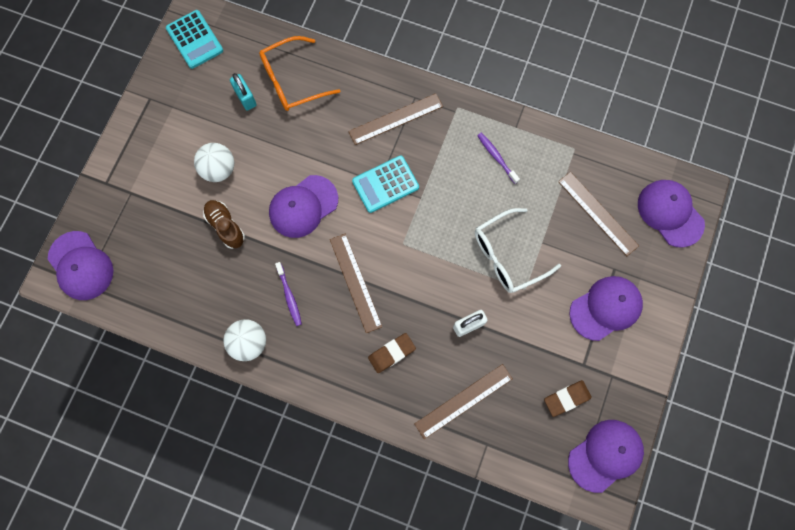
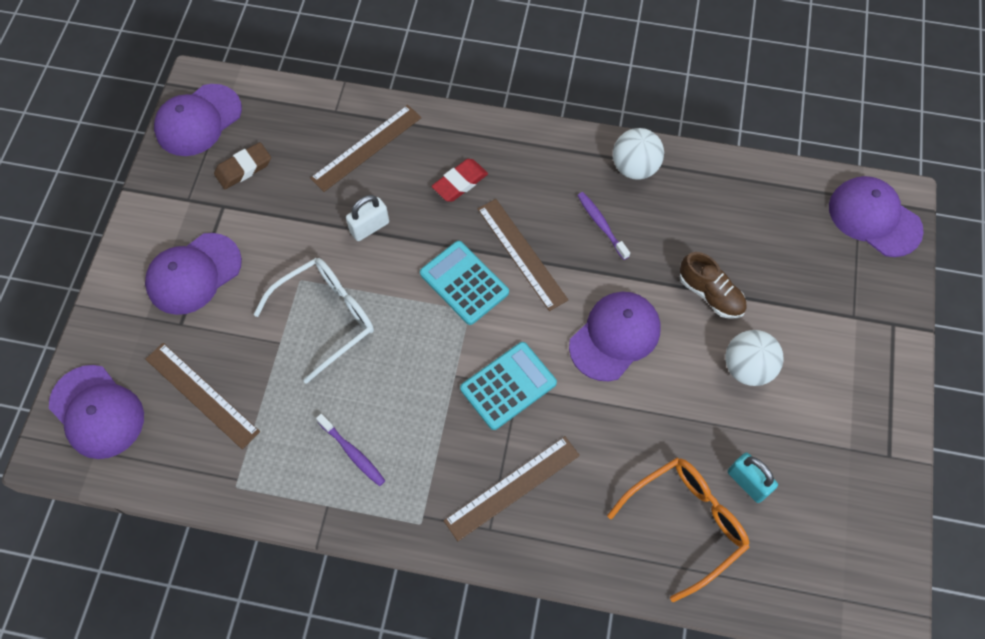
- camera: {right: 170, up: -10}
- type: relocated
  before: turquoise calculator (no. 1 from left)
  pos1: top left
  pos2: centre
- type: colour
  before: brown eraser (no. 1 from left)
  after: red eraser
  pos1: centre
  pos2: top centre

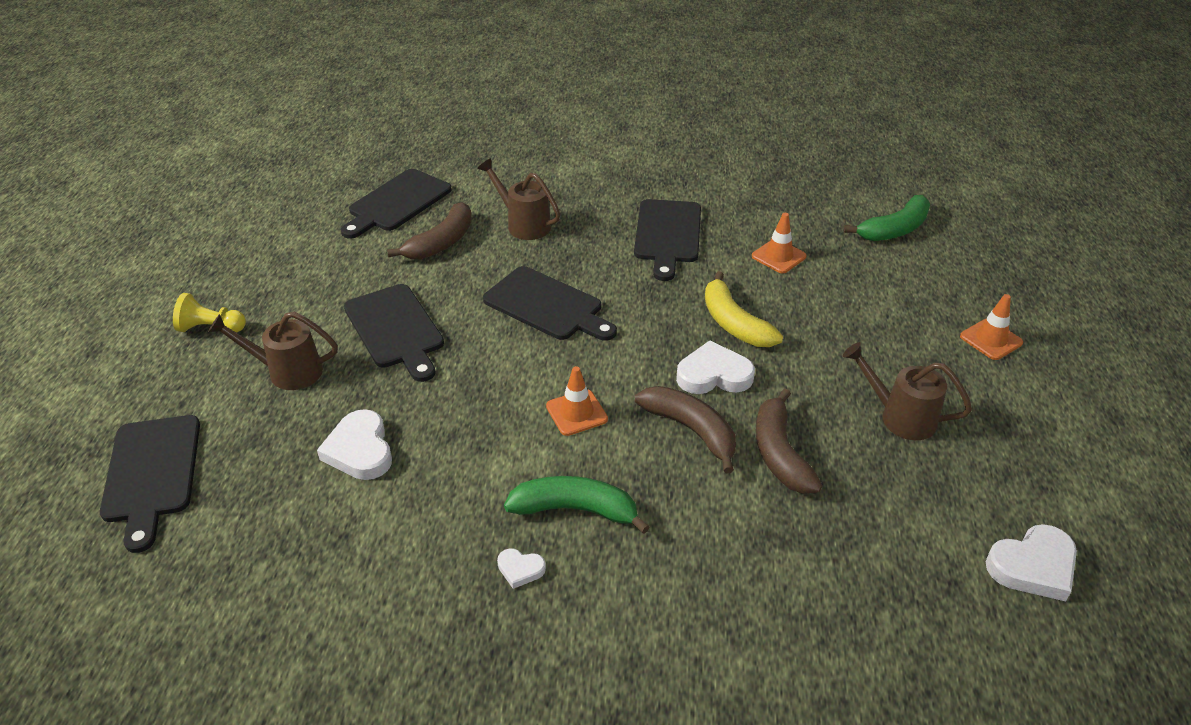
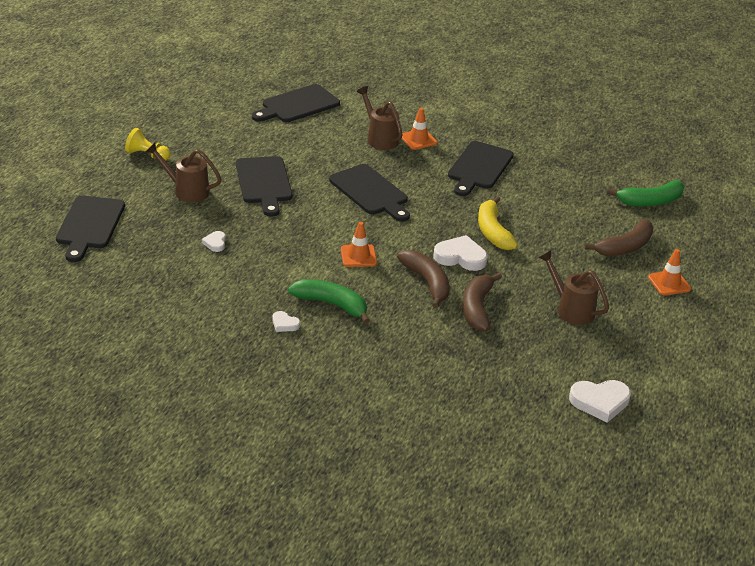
- camera: {right: 15, up: -5}
- type: relocated
  before: brown banana (no. 1 from left in the first image)
  after: brown banana (no. 3 from left)
  pos1: top centre
  pos2: middle right
- type: relocated
  before: orange traffic cone (no. 2 from left)
  pos1: centre
  pos2: top centre
- type: size
  before: white heart (no. 1 from left)
  pos1: middle left
  pos2: middle left
  scale: 0.53

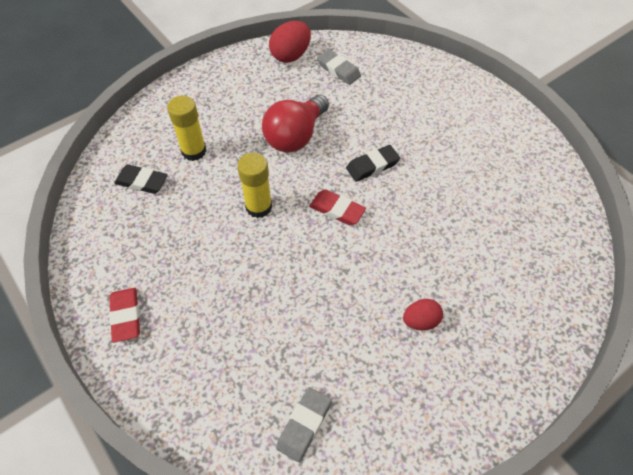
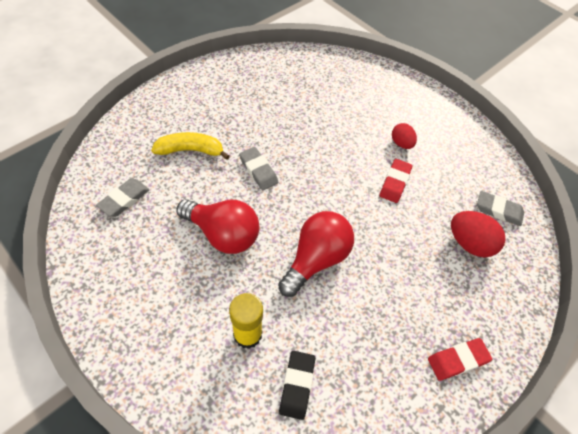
- camera: {right: -100, up: 0}
- type: appeared
  after: yellow banana
  pos2: middle left
- type: relocated
  before: red egg (no. 1 from left in the first image)
  after: red egg (no. 2 from left)
  pos1: top centre
  pos2: middle right
- type: relocated
  before: red eraser (no. 2 from left in the first image)
  after: red eraser (no. 1 from left)
  pos1: centre
  pos2: middle right
- type: exchanged
  before: yellow glue stick (no. 2 from left)
  after: red light bulb (no. 2 from left)
  pos1: centre
  pos2: centre
- type: colour
  before: black eraser (no. 2 from left)
  after: grey eraser (no. 2 from left)
  pos1: centre
  pos2: centre

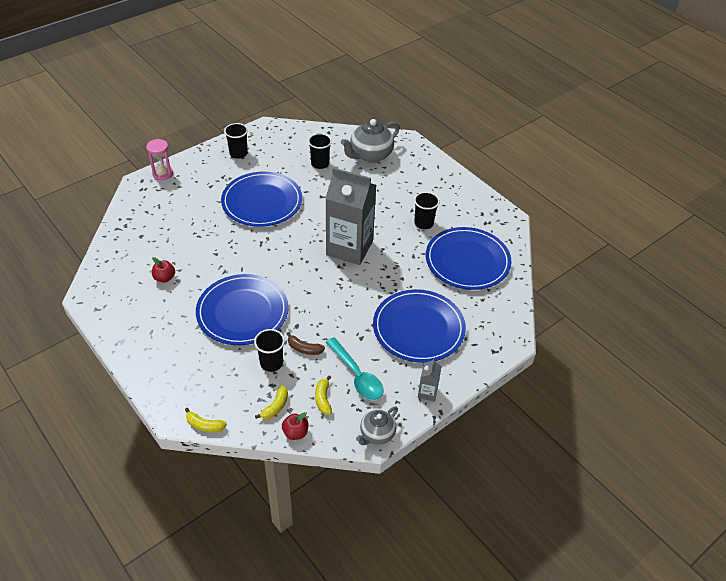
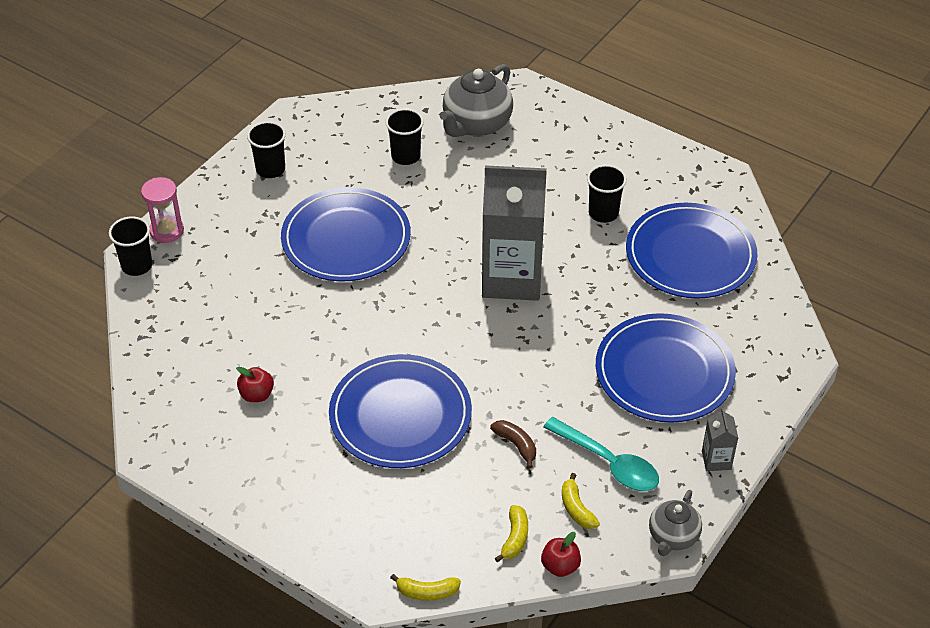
- camera: {right: -15, up: 0}
- type: relocated
  before: black cup (no. 2 from left in the first image)
  after: black cup (no. 1 from left)
  pos1: centre
  pos2: middle left
- type: spun
  before: brown banana
  pos1: centre
  pos2: bottom centre
  turn: -135

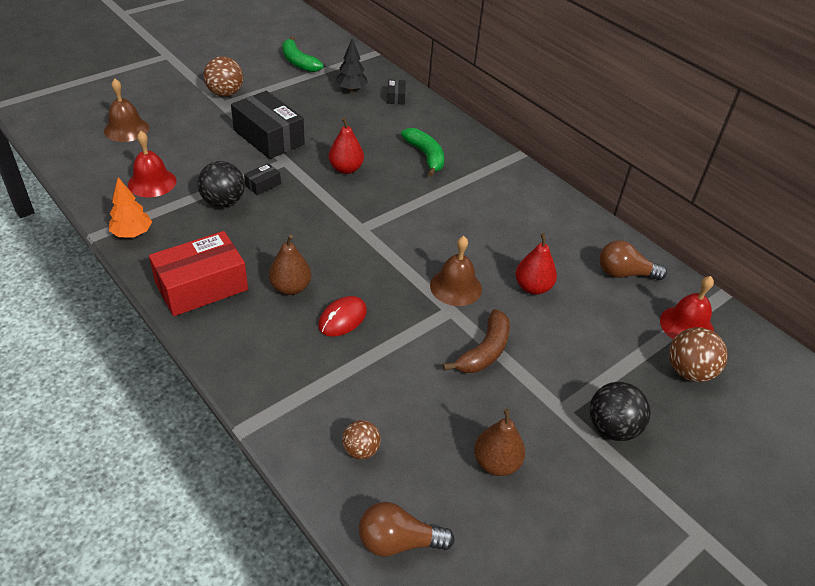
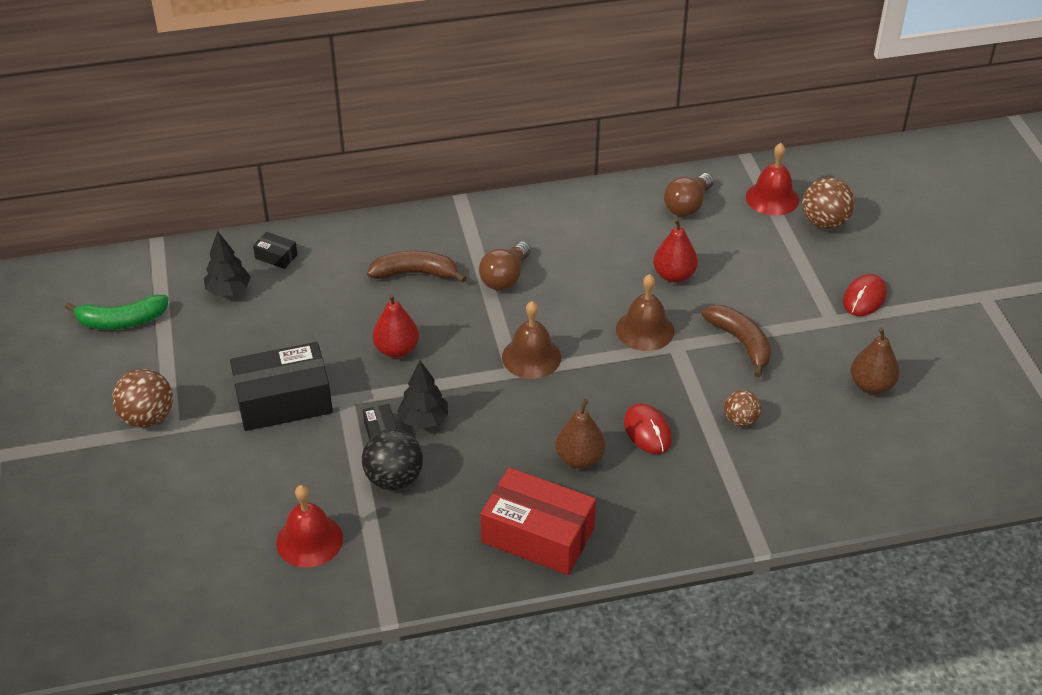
- camera: {right: -60, up: 0}
- type: missing
  before: orange tree
  pos1: middle left
- type: appeared
  after: black tree (no. 2 from left)
  pos2: centre
- type: relocated
  before: brown bell (no. 1 from left)
  pos1: top left
  pos2: centre
- type: relocated
  before: brown ball (no. 2 from left)
  pos1: bottom centre
  pos2: middle right
- type: relocated
  before: brown light bulb (no. 1 from left)
  pos1: bottom centre
  pos2: centre
- type: exchanged
  before: black ball (no. 2 from left)
  after: red mouse (no. 2 from left)
  pos1: bottom right
  pos2: middle right
- type: colour
  before: green banana (no. 2 from left)
  after: brown banana (no. 1 from left)
  pos1: top centre
  pos2: centre
- type: spun
  before: red box
  pos1: middle left
  pos2: bottom centre
  turn: -60

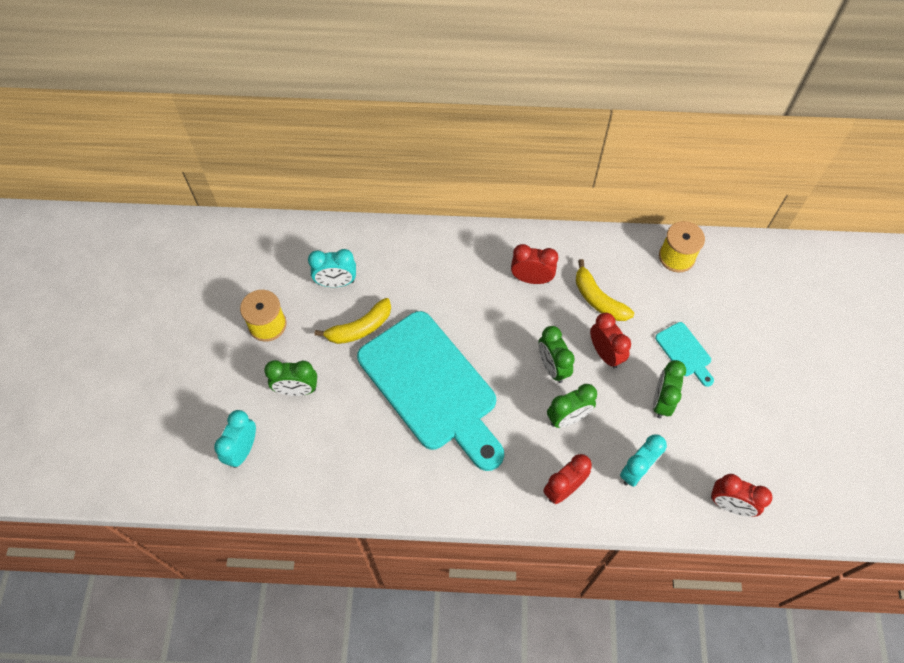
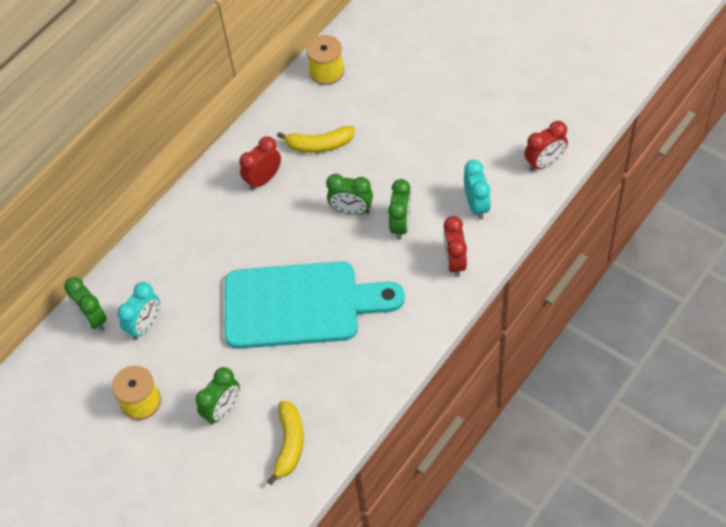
- camera: {right: -50, up: -5}
- type: missing
  before: turquoise clock (no. 1 from left)
  pos1: middle left
- type: missing
  before: red clock (no. 3 from left)
  pos1: middle right
- type: missing
  before: turquoise cutting board (no. 2 from left)
  pos1: middle right
- type: relocated
  before: yellow banana (no. 1 from left)
  pos1: centre
  pos2: bottom centre
- type: relocated
  before: green clock (no. 4 from left in the first image)
  after: green clock (no. 1 from left)
  pos1: middle right
  pos2: middle left

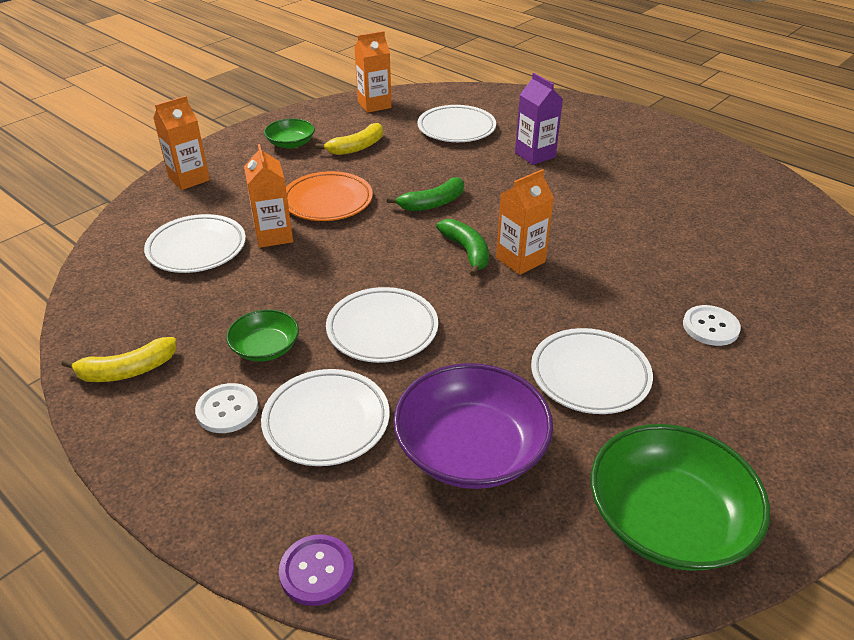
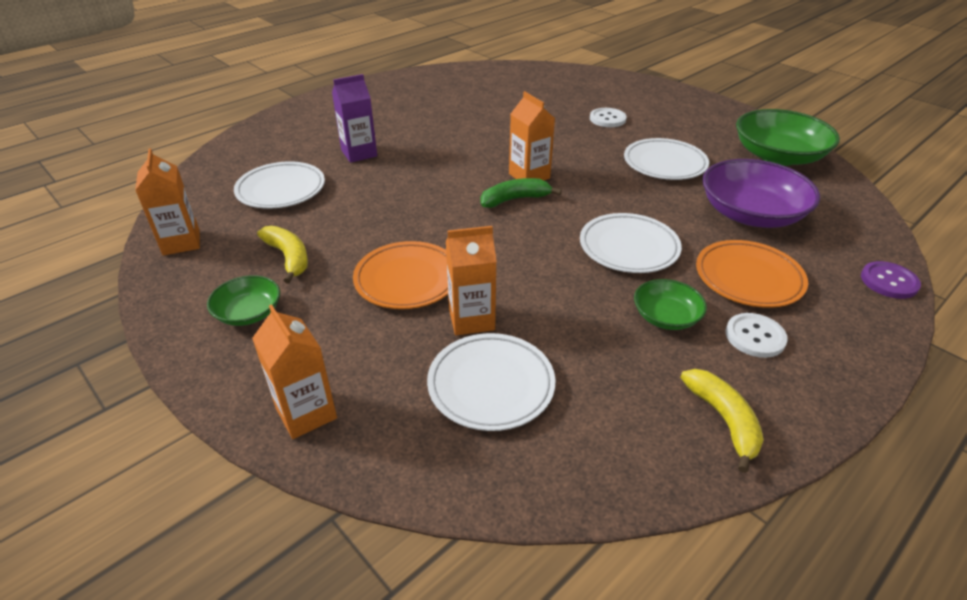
- camera: {right: -85, up: 0}
- type: missing
  before: green banana (no. 1 from left)
  pos1: top centre
- type: colour
  before: white plate (no. 2 from left)
  after: orange plate (no. 2 from left)
  pos1: centre
  pos2: middle right

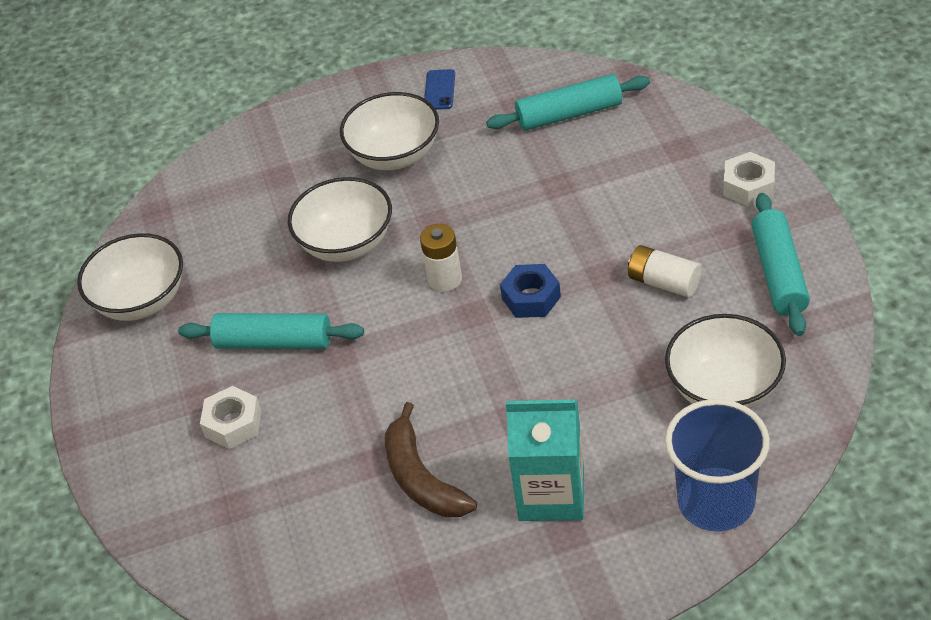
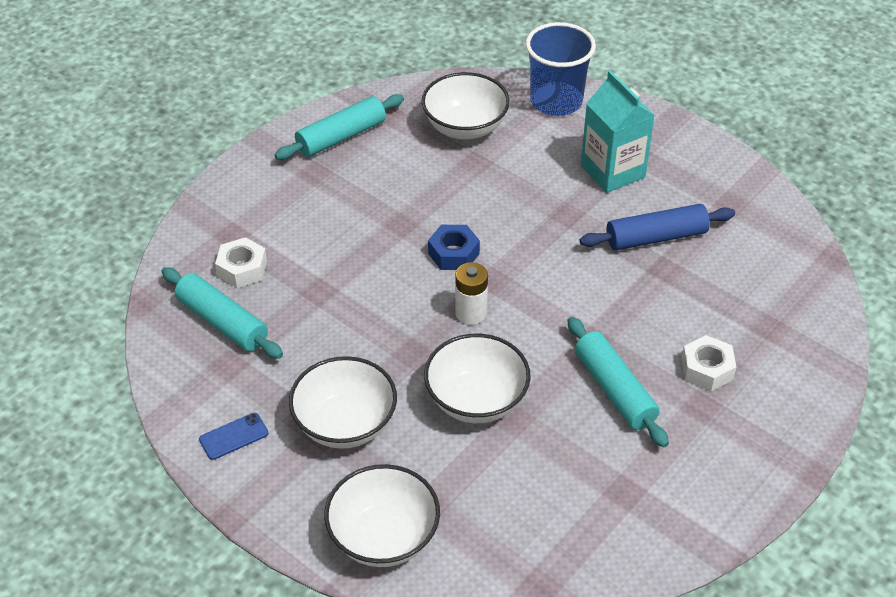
- camera: {right: -130, up: 0}
- type: missing
  before: white battery (no. 2 from left)
  pos1: middle right
- type: relocated
  before: white bowl (no. 1 from left in the first image)
  after: white bowl (no. 2 from left)
  pos1: middle left
  pos2: bottom centre
- type: relocated
  before: white nut (no. 2 from left in the first image)
  after: white nut (no. 1 from left)
  pos1: top right
  pos2: middle left
- type: exchanged
  before: brown banana
  after: blue rolling pin
  pos1: bottom centre
  pos2: middle right

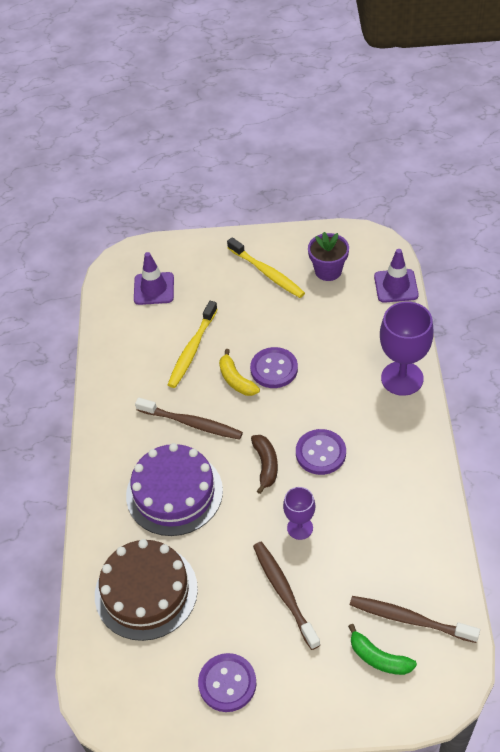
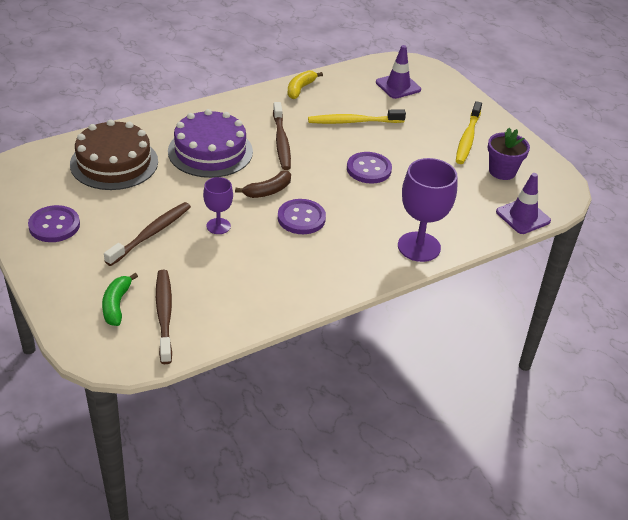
- camera: {right: 55, up: -10}
- type: relocated
  before: yellow banana
  pos1: centre
  pos2: top centre

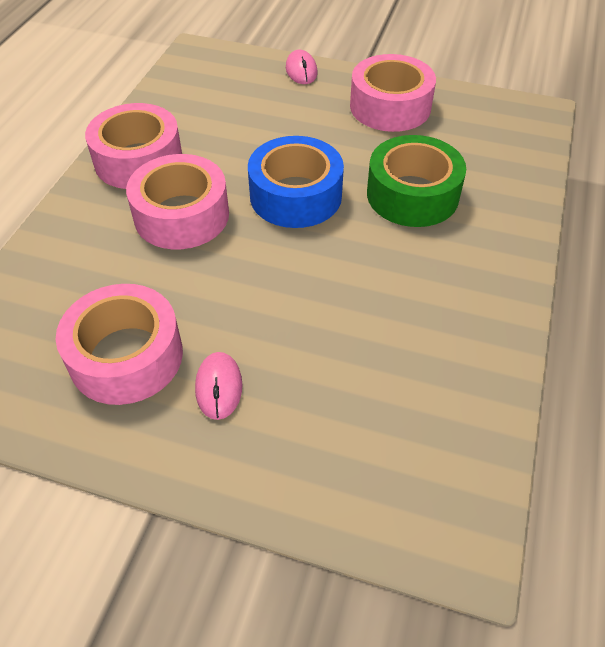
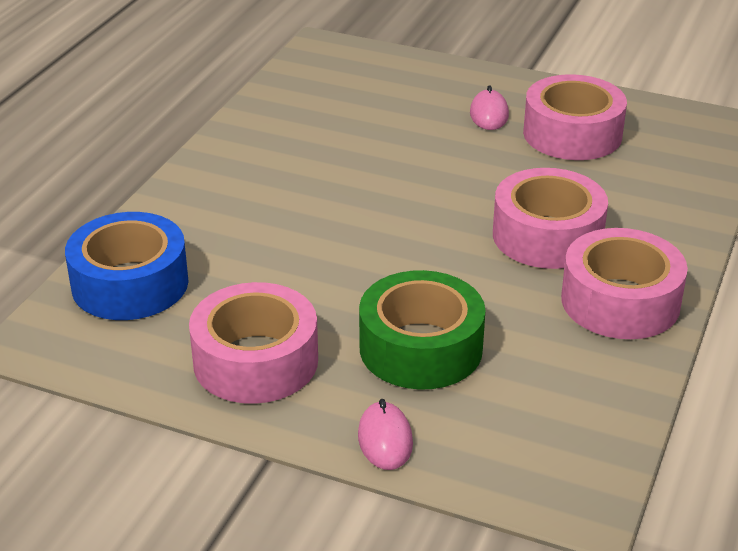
- camera: {right: -175, up: -15}
- type: relocated
  before: blue tape
  pos1: top centre
  pos2: middle left
- type: relocated
  before: green tape
  pos1: top right
  pos2: centre

